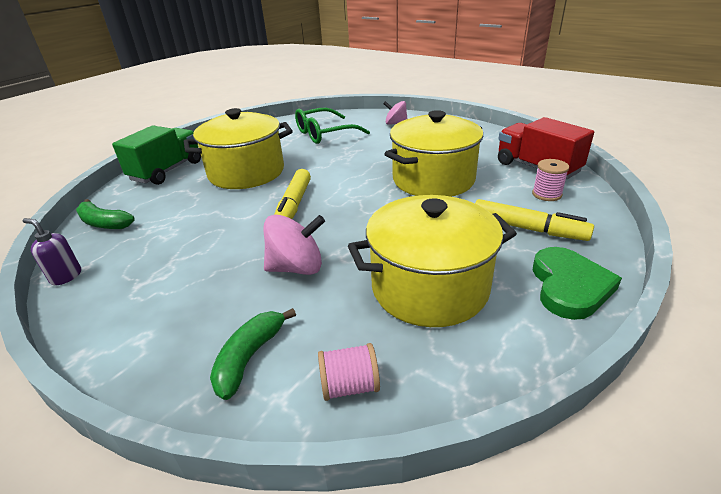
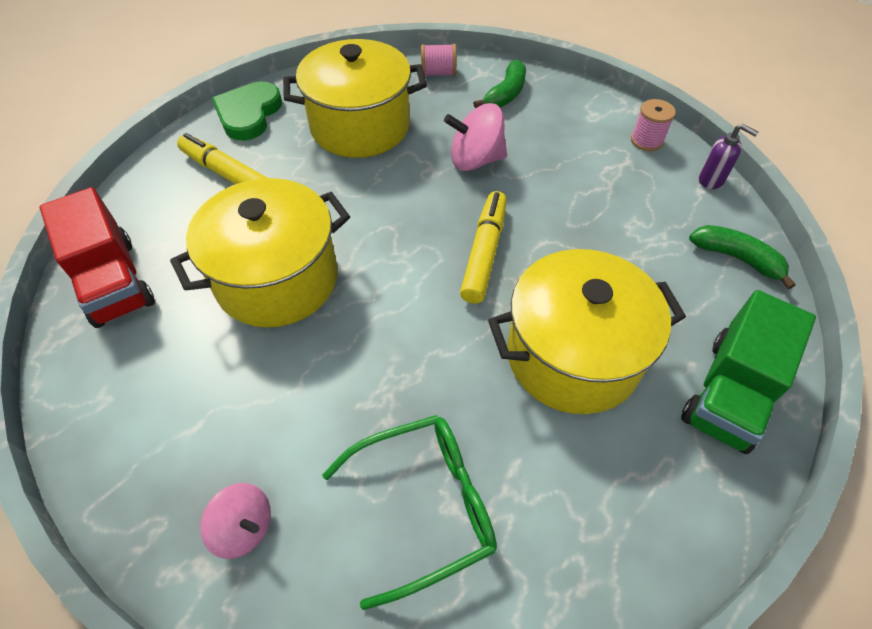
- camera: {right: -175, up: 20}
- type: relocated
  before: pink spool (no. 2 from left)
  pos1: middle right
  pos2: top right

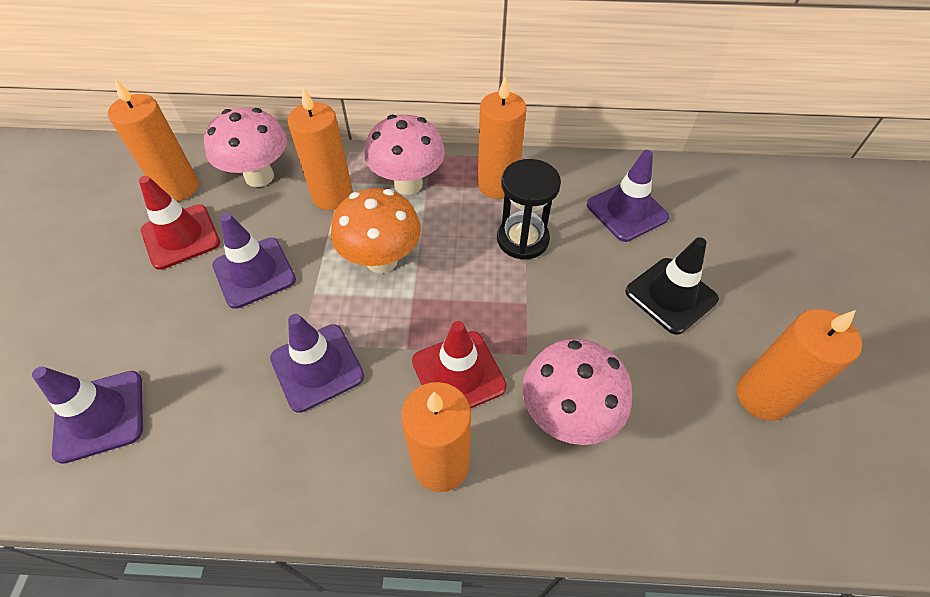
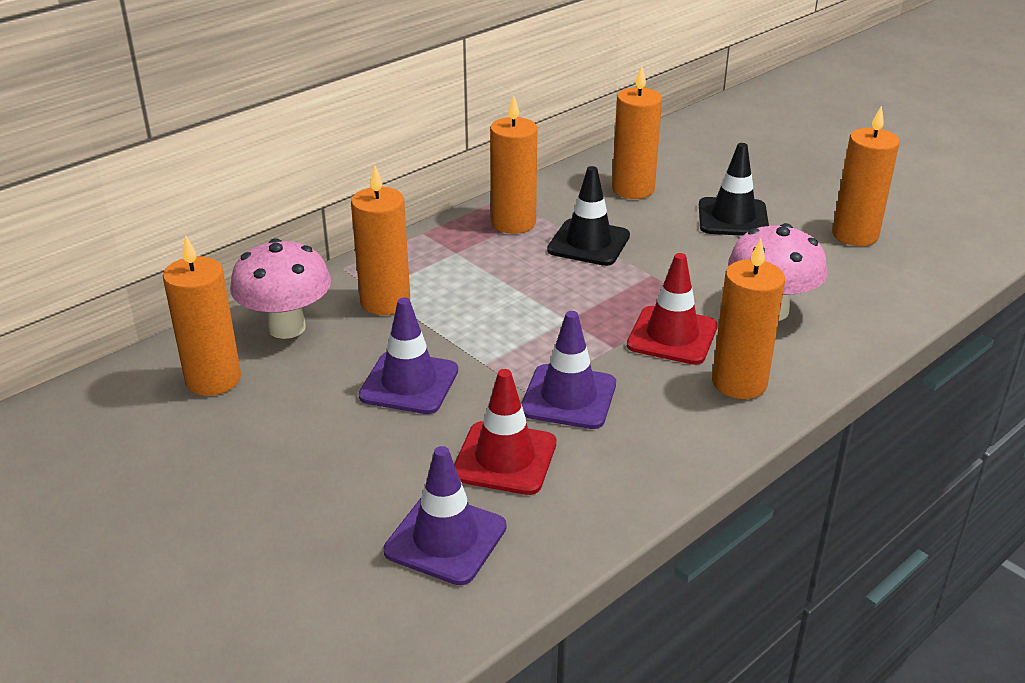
- camera: {right: -45, up: -20}
- type: missing
  before: orange mushroom
  pos1: centre
- type: missing
  before: pink mushroom (no. 2 from left)
  pos1: top centre
- type: relocated
  before: red traffic cone (no. 1 from left)
  pos1: middle left
  pos2: centre
- type: exchanged
  before: black hourglass
  after: black traffic cone (no. 1 from left)
  pos1: centre
  pos2: top centre
- type: exchanged
  before: purple traffic cone (no. 4 from left)
  after: orange candle (no. 4 from left)
  pos1: top right
  pos2: top centre

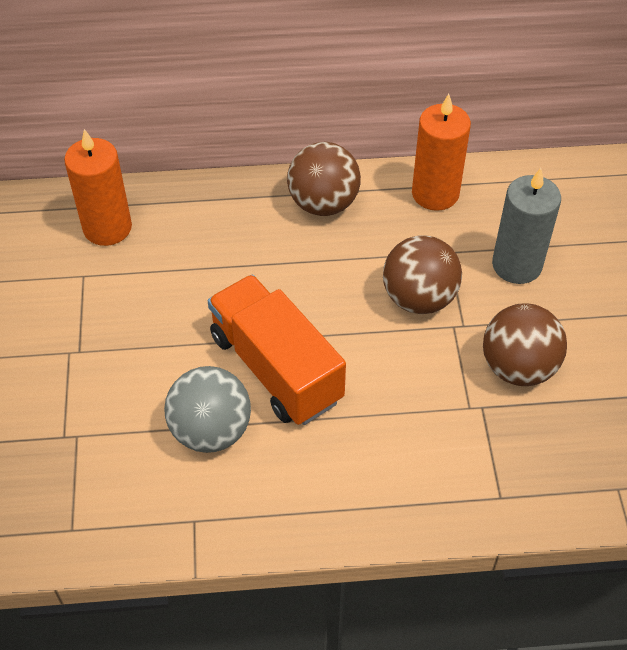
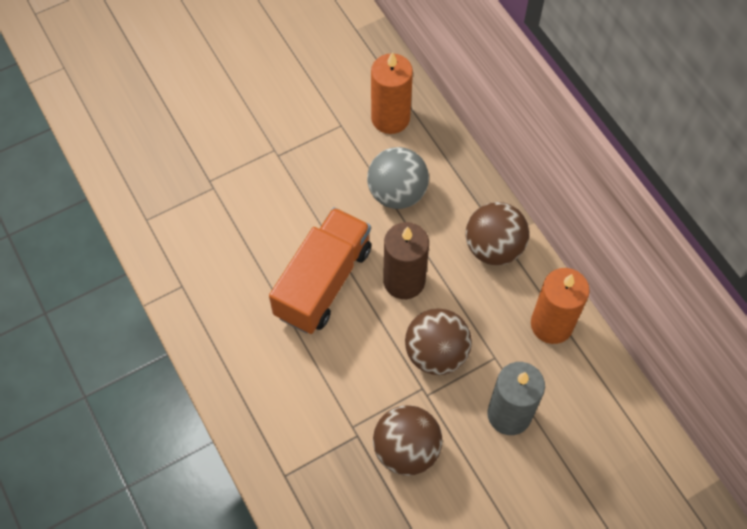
- camera: {right: 65, up: 10}
- type: appeared
  after: brown candle
  pos2: centre
- type: relocated
  before: grey ball
  pos1: middle left
  pos2: centre

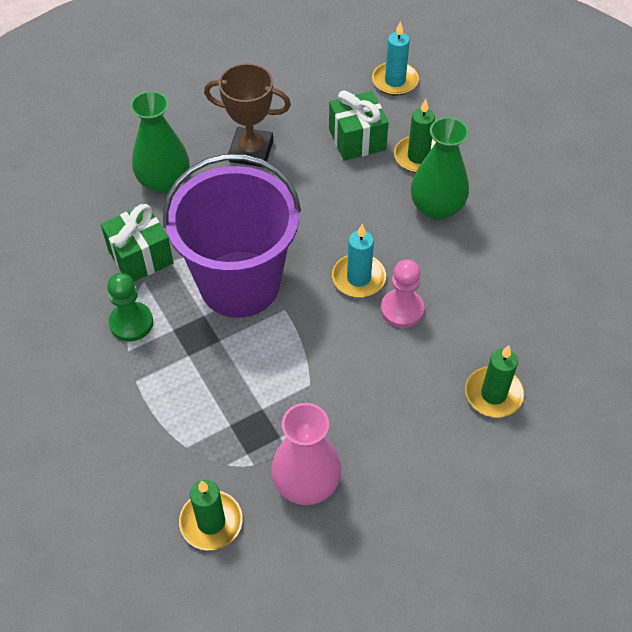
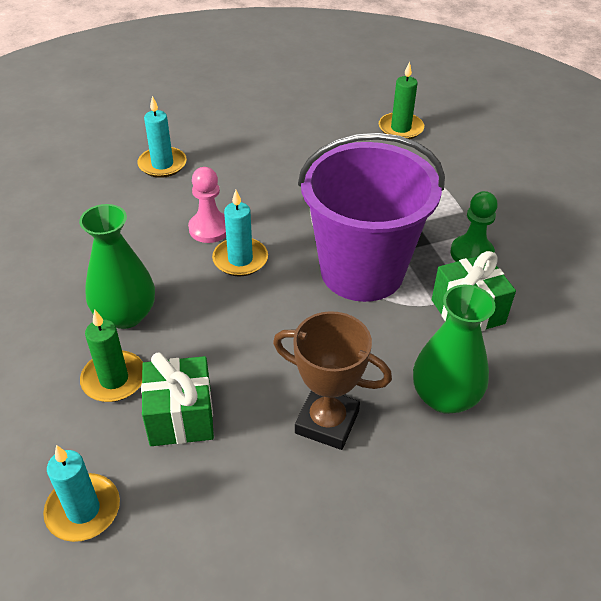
- camera: {right: -170, up: -10}
- type: missing
  before: pink vase
  pos1: bottom centre
- type: colour
  before: green candle (no. 3 from left)
  after: turquoise candle (no. 2 from left)
  pos1: middle right
  pos2: top left

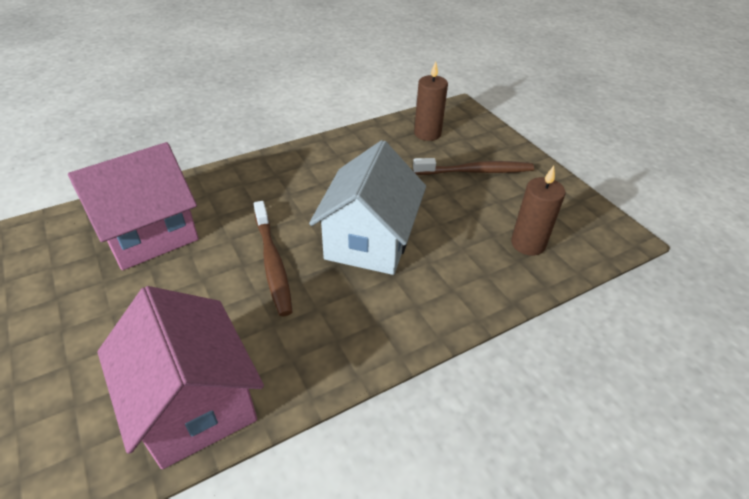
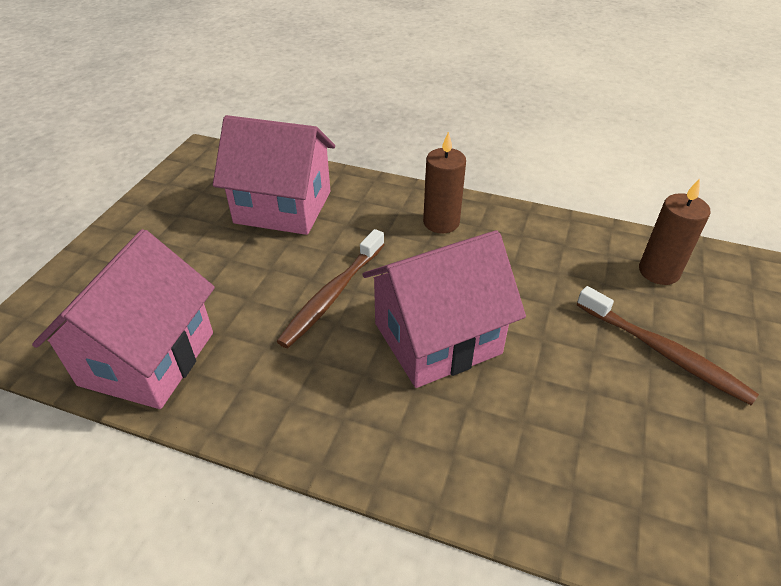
- camera: {right: 50, up: 0}
- type: relocated
  before: brown candle (no. 2 from left in the first image)
  after: brown candle (no. 1 from left)
  pos1: middle right
  pos2: top centre
- type: colour
  before: white house
  after: pink house (no. 3 from left)
  pos1: centre
  pos2: centre

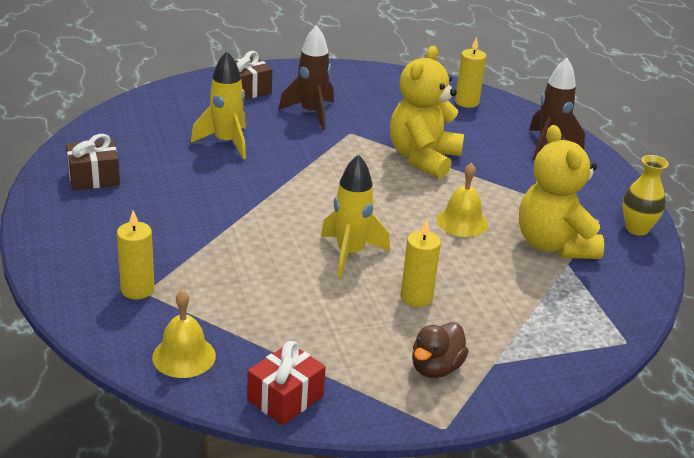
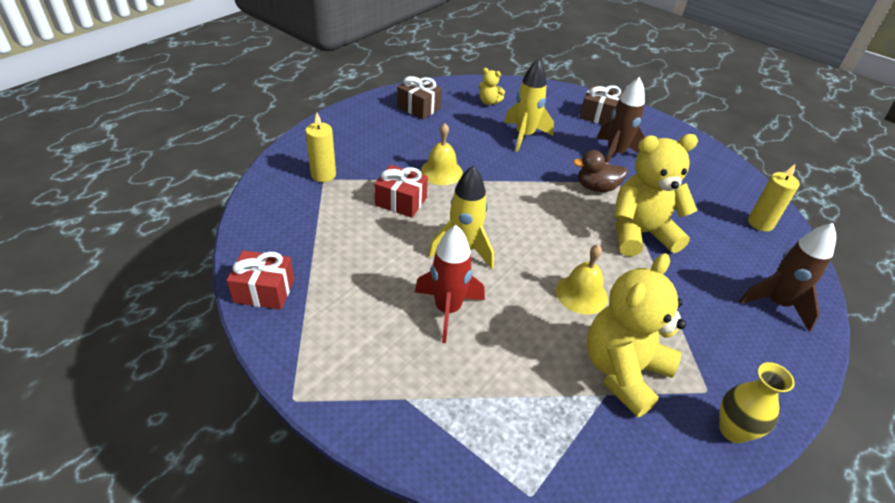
- camera: {right: 55, up: 10}
- type: appeared
  after: red gift (no. 2 from left)
  pos2: centre
- type: appeared
  after: yellow teddy bear (no. 1 from left)
  pos2: top centre
- type: relocated
  before: yellow bell (no. 1 from left)
  pos1: bottom left
  pos2: top centre
- type: relocated
  before: brown duck
  pos1: bottom centre
  pos2: middle right
- type: exchanged
  before: yellow candle (no. 2 from left)
  after: red rocket
  pos1: centre
  pos2: centre

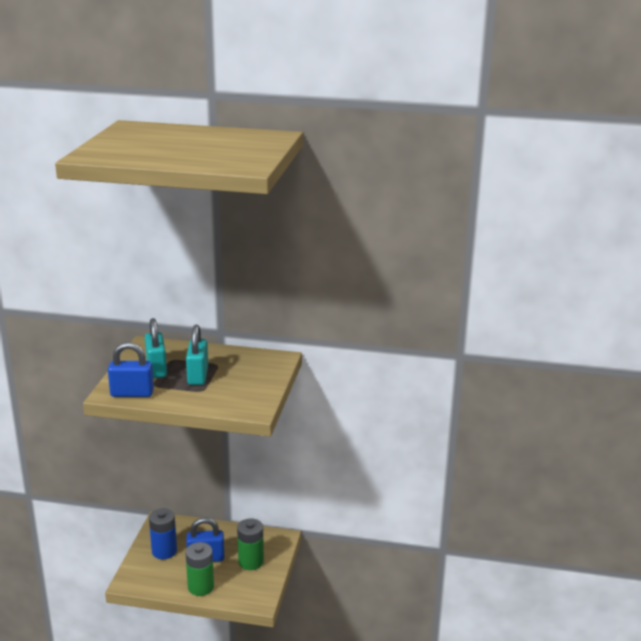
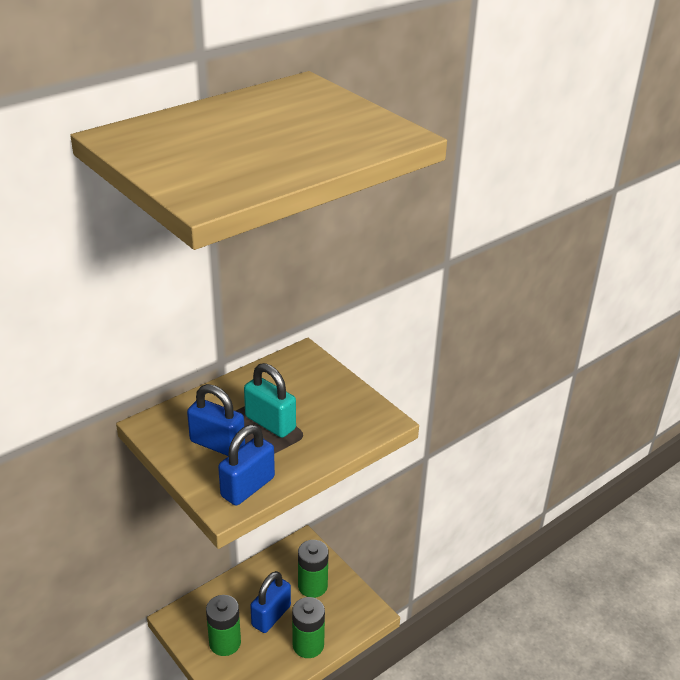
- camera: {right: -50, up: 10}
- type: colour
  before: turquoise padlock (no. 1 from left)
  after: blue padlock (no. 1 from left)
  pos1: middle left
  pos2: middle left
- type: colour
  before: blue battery
  after: green battery (no. 1 from left)
  pos1: bottom left
  pos2: bottom left

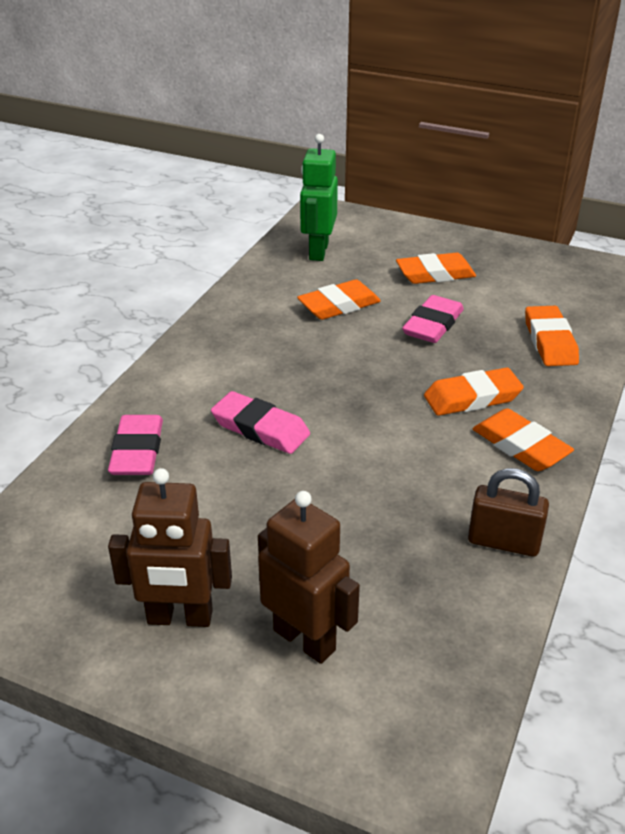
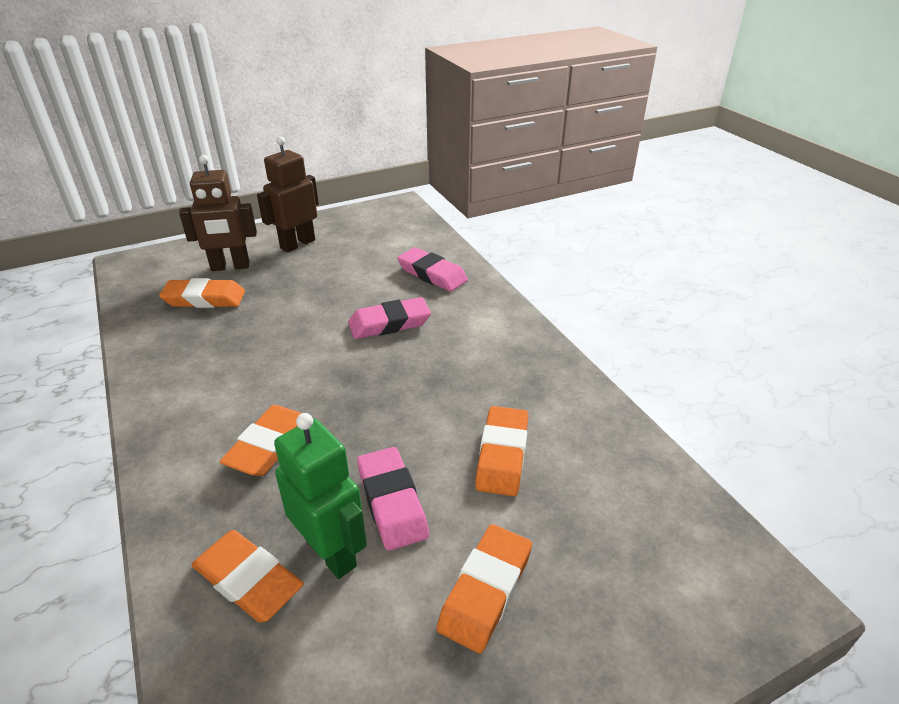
- camera: {right: 130, up: 0}
- type: missing
  before: brown padlock
  pos1: middle right
- type: relocated
  before: green robot
  pos1: top centre
  pos2: bottom centre
- type: relocated
  before: orange eraser (no. 4 from left in the first image)
  after: orange eraser (no. 1 from left)
  pos1: middle right
  pos2: middle left

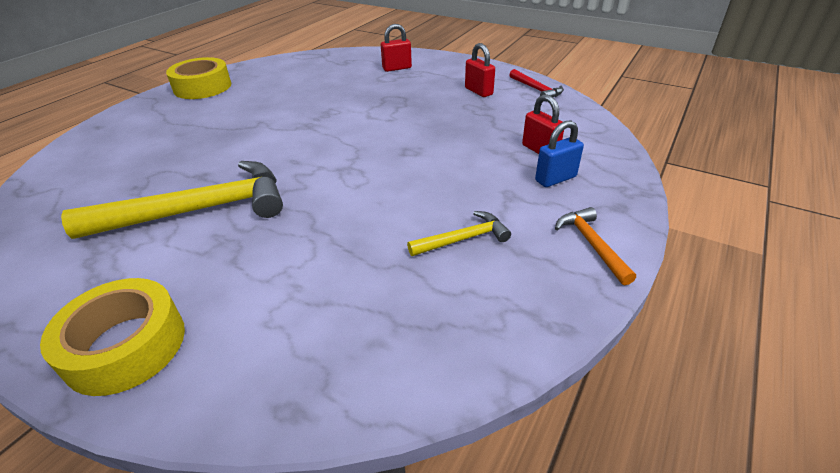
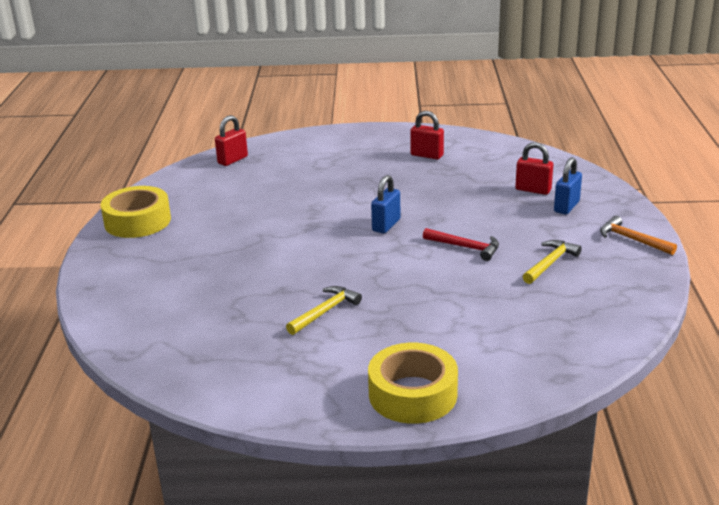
- camera: {right: -30, up: -10}
- type: appeared
  after: blue padlock (no. 1 from left)
  pos2: centre
- type: relocated
  before: red padlock (no. 1 from left)
  pos1: top centre
  pos2: top left
- type: relocated
  before: red hammer
  pos1: top centre
  pos2: centre
- type: size
  before: yellow hammer (no. 1 from left)
  pos1: middle left
  pos2: centre
  scale: 0.47

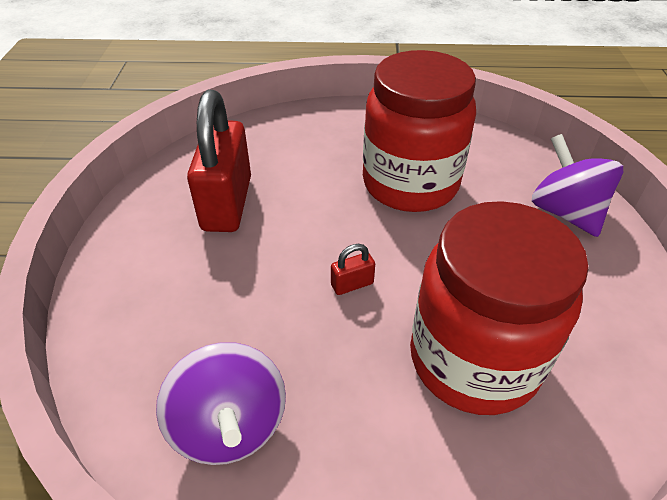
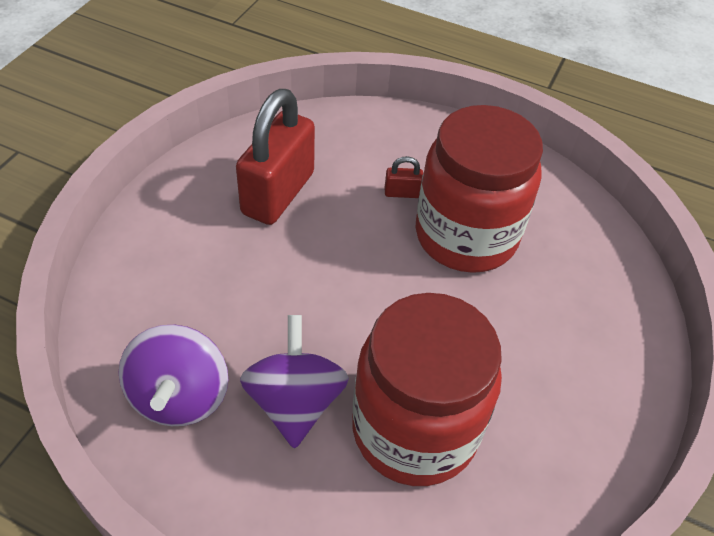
- camera: {right: 20, up: 5}
- type: relocated
  before: red padlock (no. 2 from left)
  pos1: centre
  pos2: top centre
- type: relocated
  before: purple spinning top (no. 2 from left)
  pos1: middle right
  pos2: bottom centre

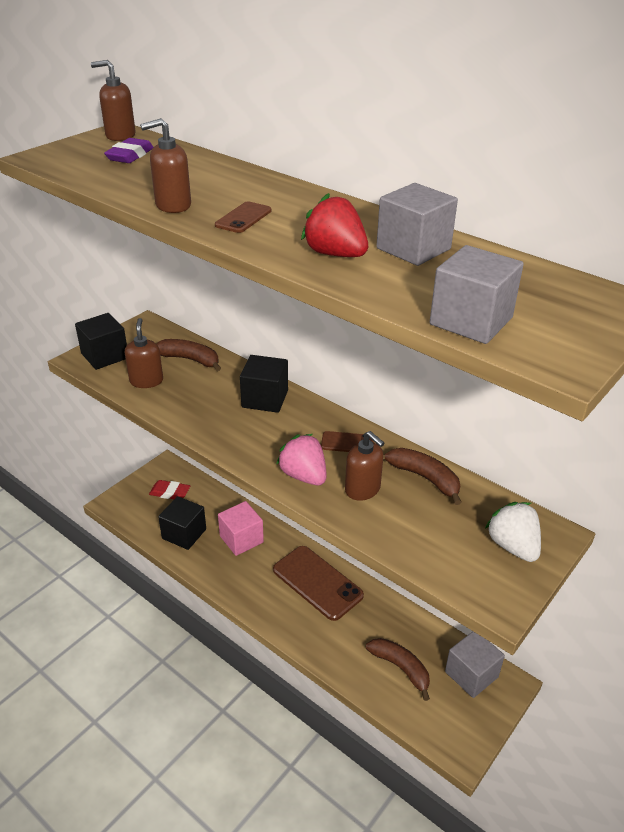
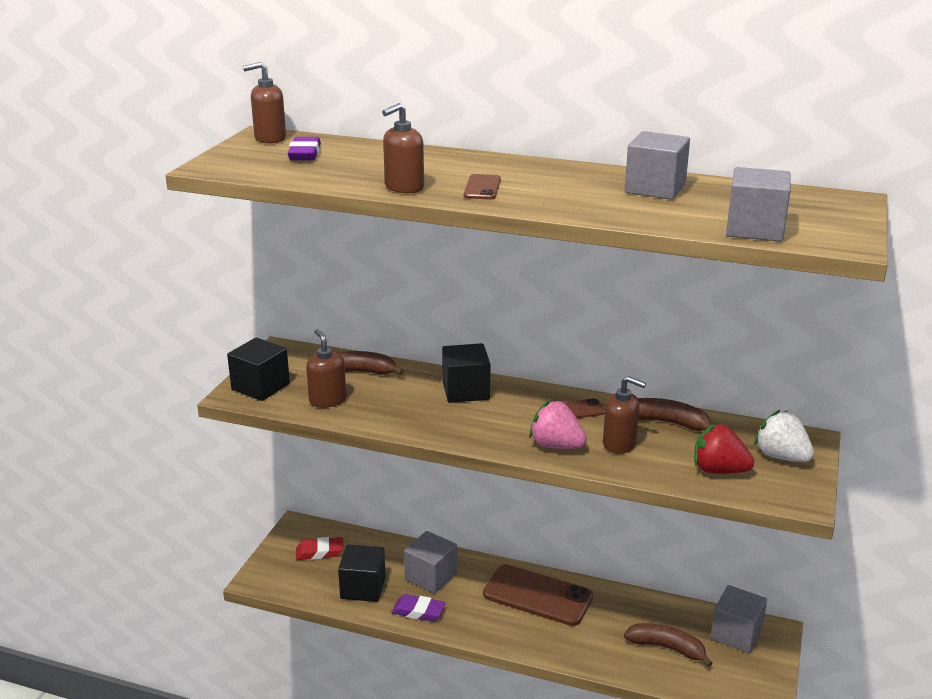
- camera: {right: -20, up: -10}
- type: appeared
  after: purple eraser (no. 2 from left)
  pos2: bottom centre
- type: relocated
  before: red strawberry
  pos1: top centre
  pos2: middle right
- type: colour
  before: pink cube
  after: grey cube (no. 1 from left)
  pos1: centre
  pos2: bottom centre

